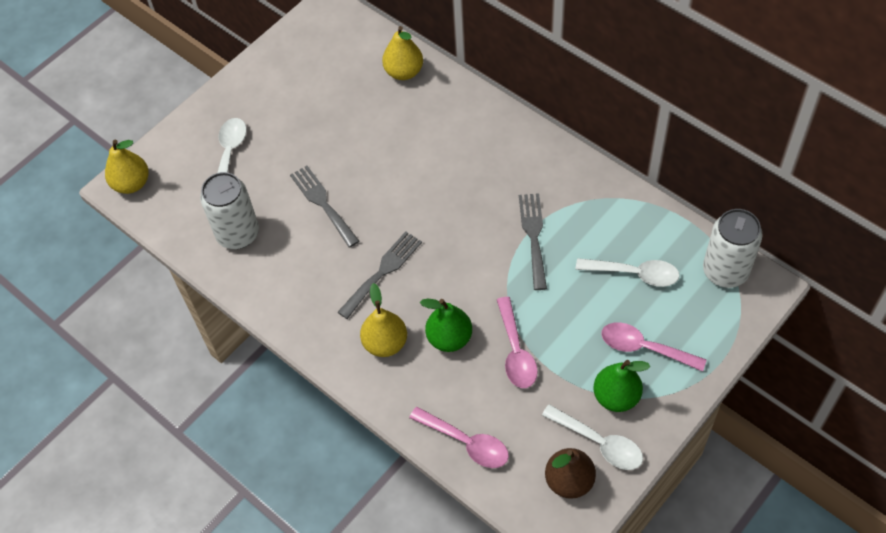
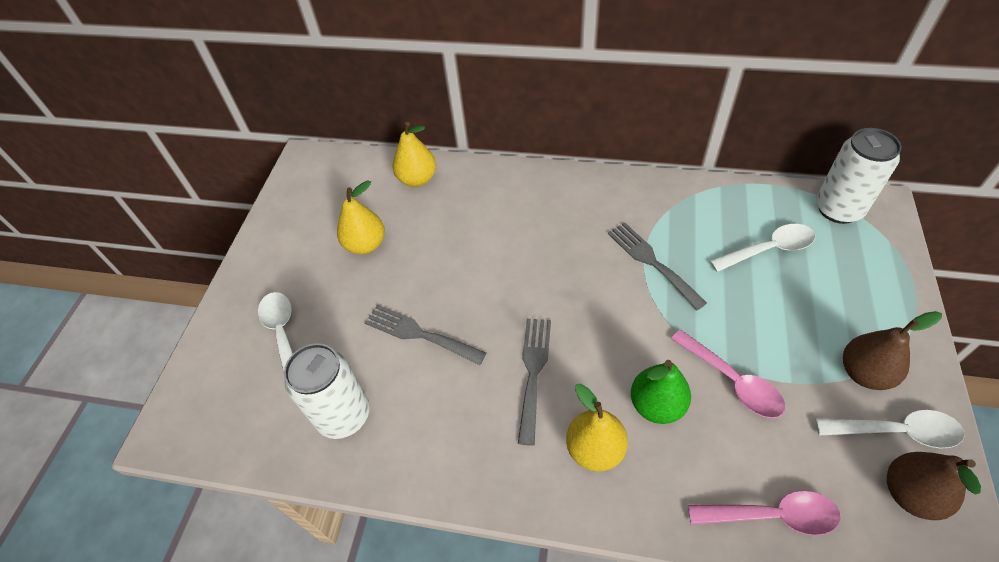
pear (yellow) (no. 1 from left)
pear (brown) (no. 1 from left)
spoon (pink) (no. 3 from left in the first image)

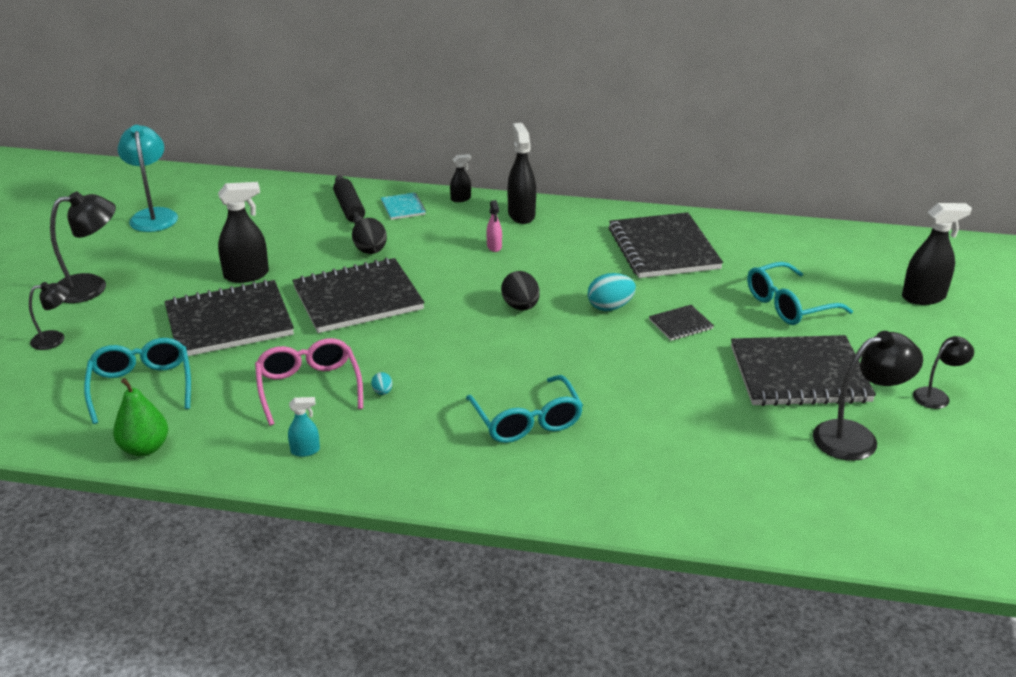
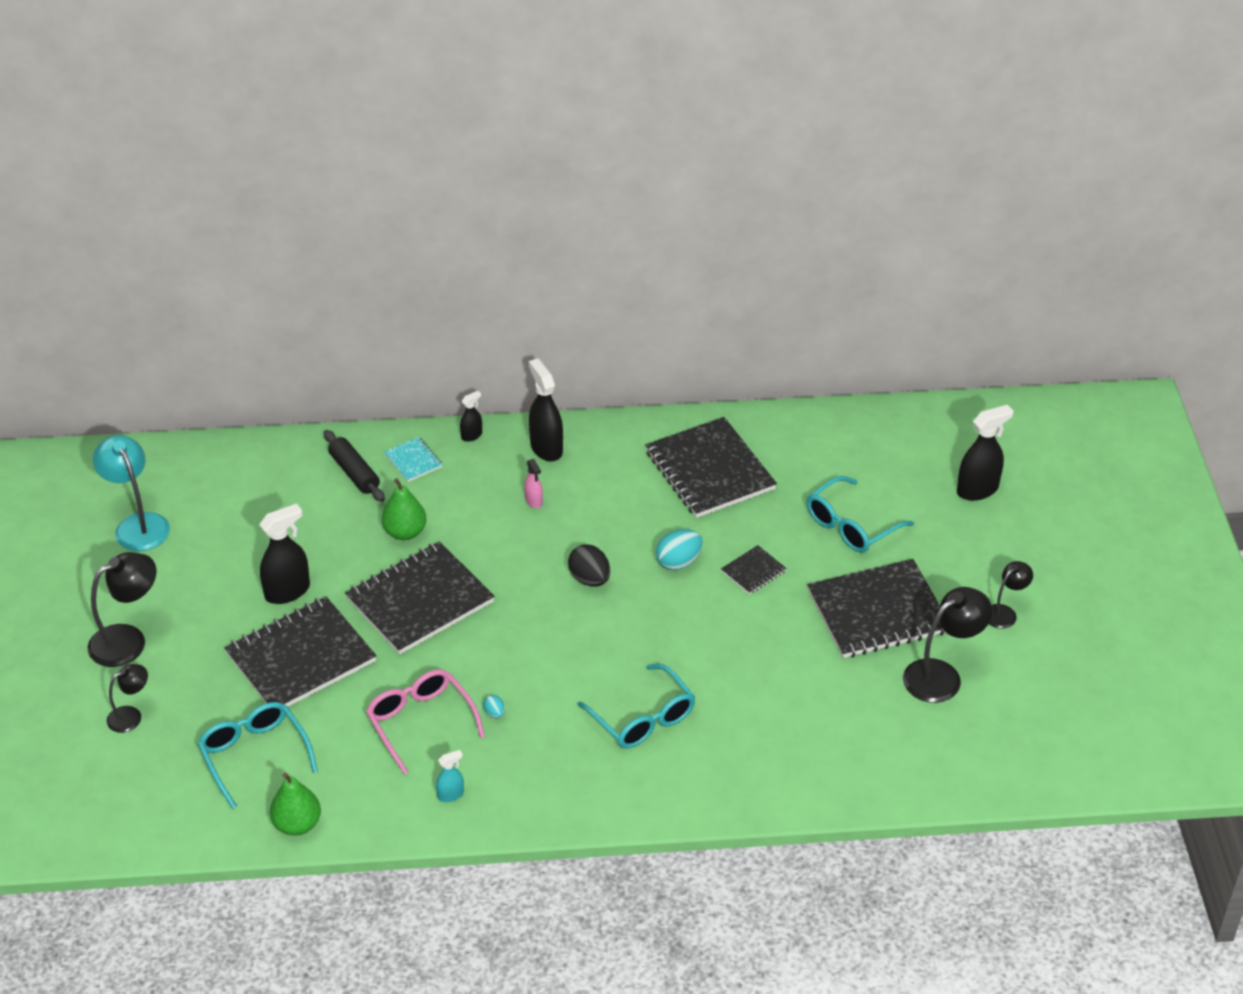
pear (green) (no. 2 from left)

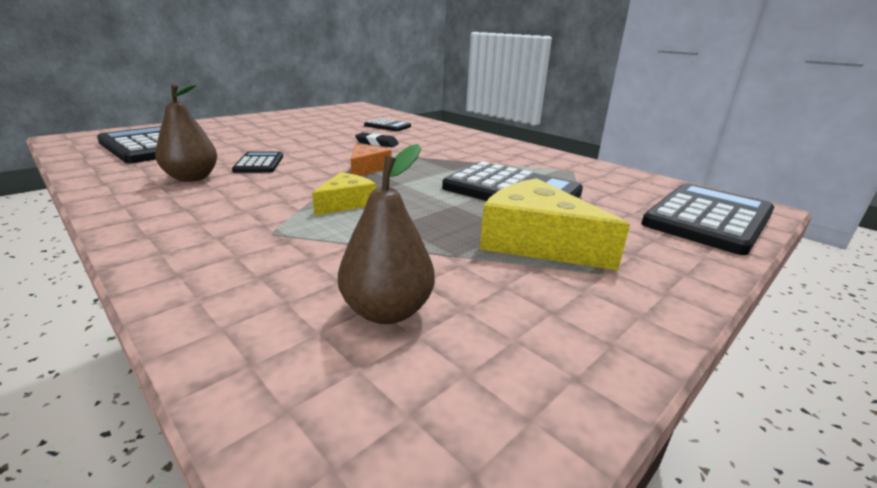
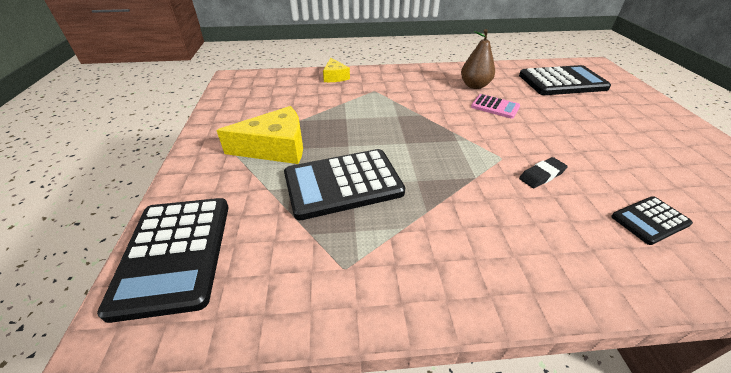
cheese (yellow) (no. 2 from left)
calculator (pink)
pear (brown) (no. 2 from left in the first image)
cheese (orange)

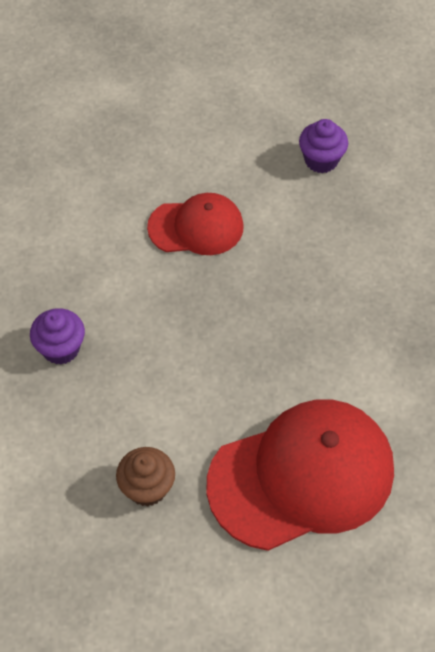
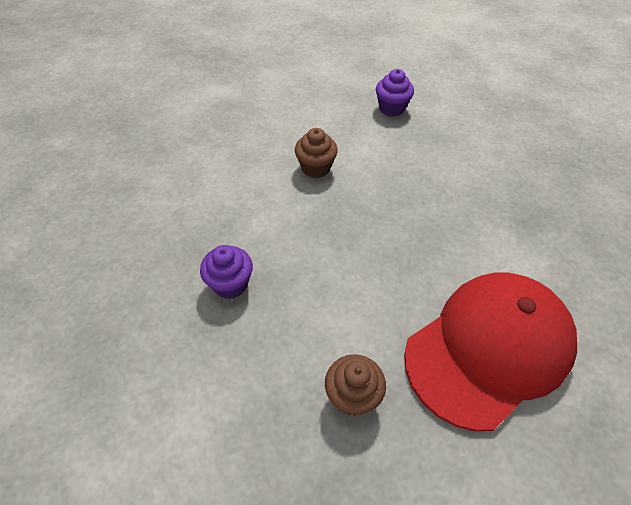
cupcake (brown) (no. 1 from left)

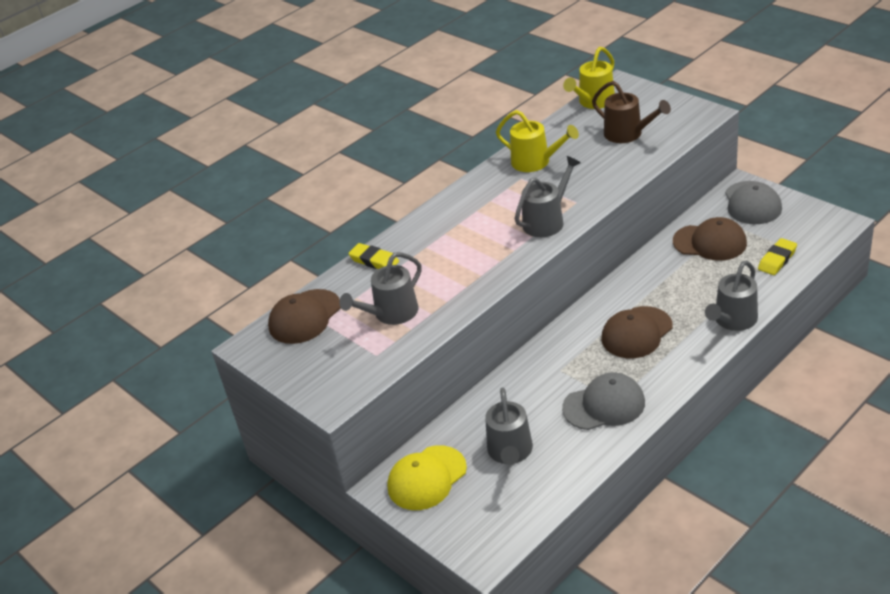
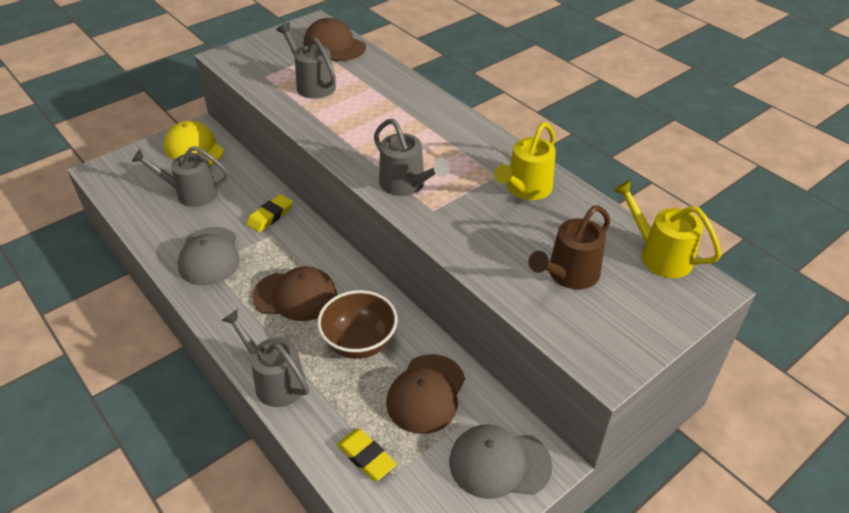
eraser (yellow) (no. 1 from left)
cap (brown) (no. 1 from left)
bowl (brown)

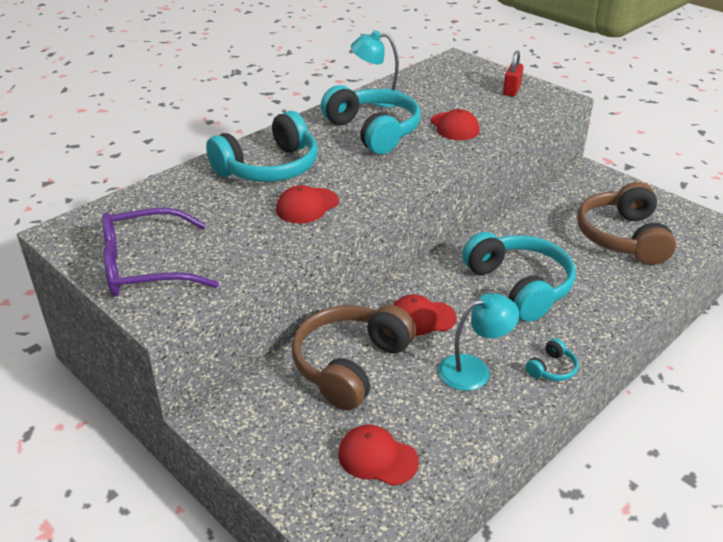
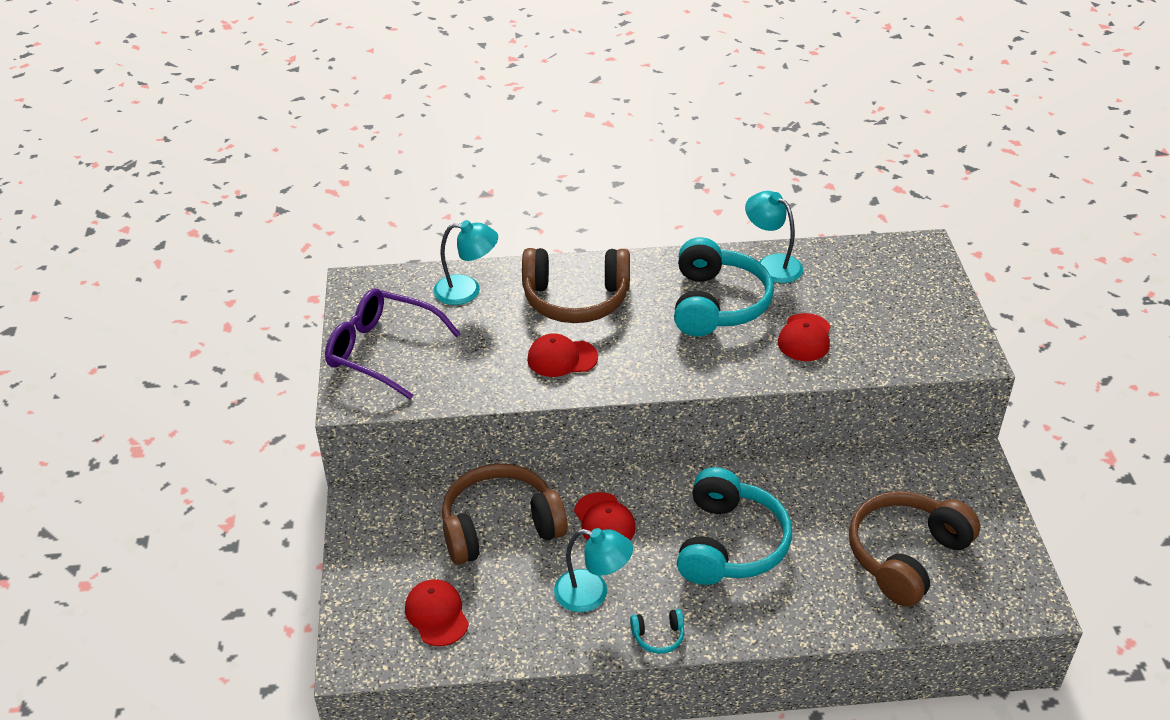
lamp (turquoise) (no. 1 from left)
headphones (brown) (no. 2 from left)
cap (red) (no. 3 from left)
padlock (red)

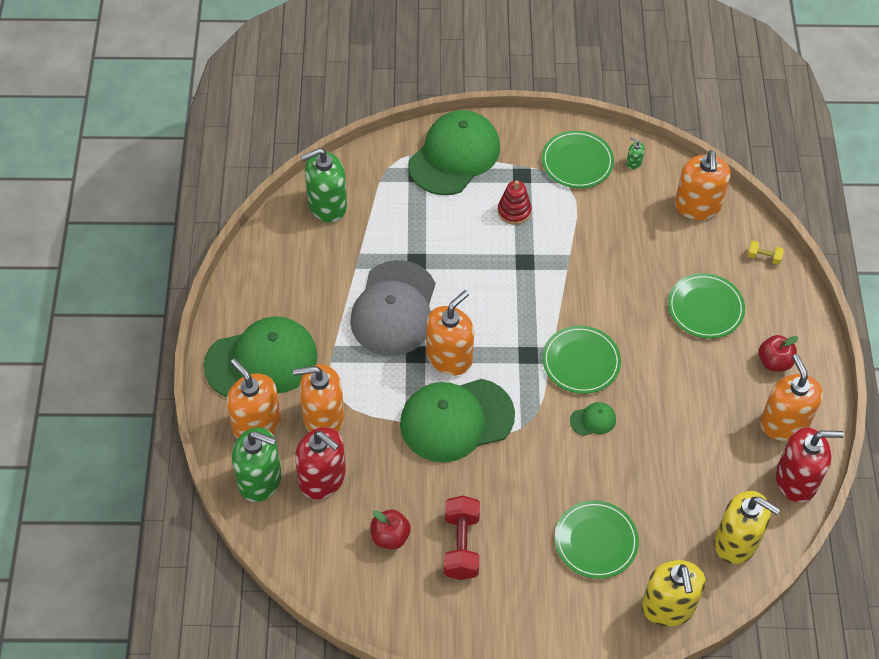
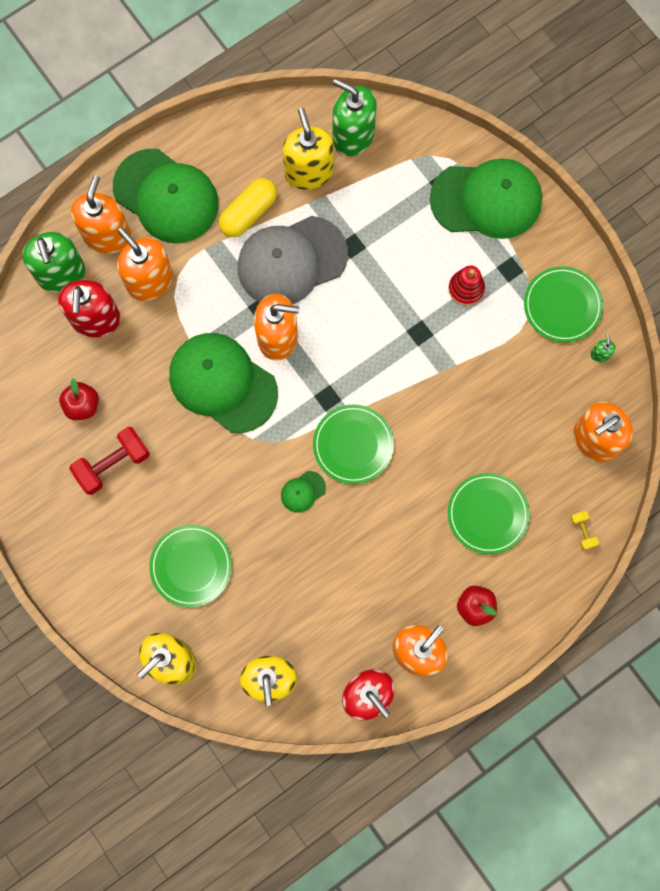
capsule (yellow)
cap (green) (no. 3 from left)
soap dispenser (yellow) (no. 3 from left)

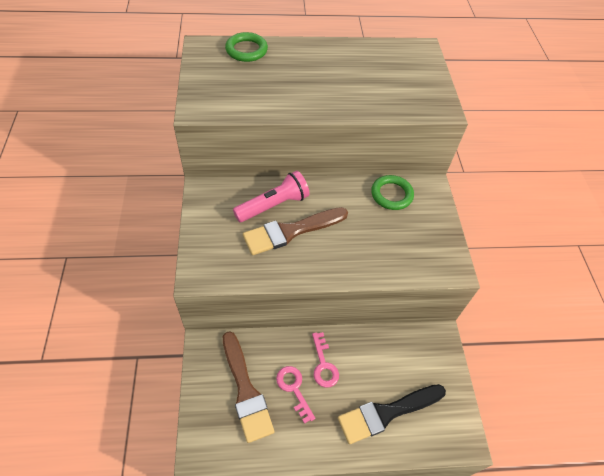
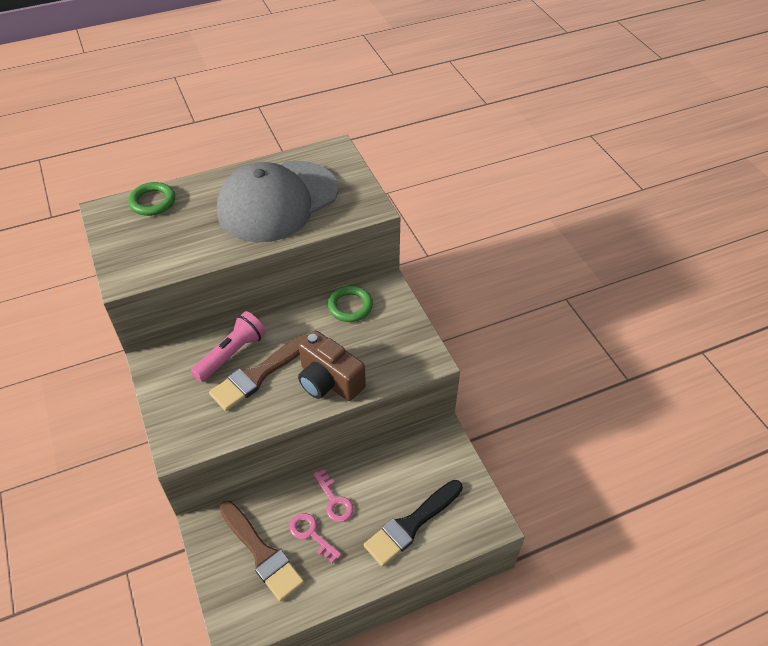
cap (grey)
camera (brown)

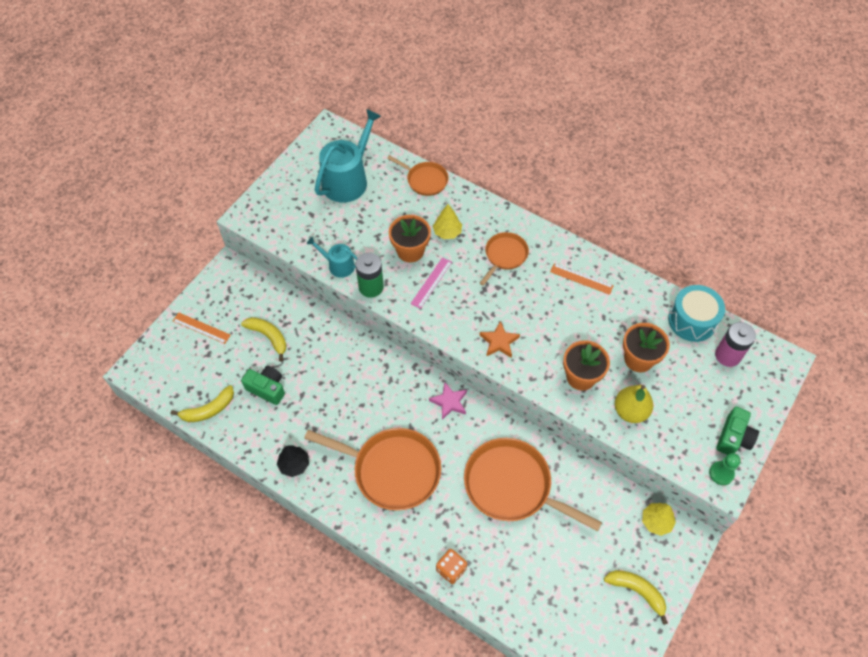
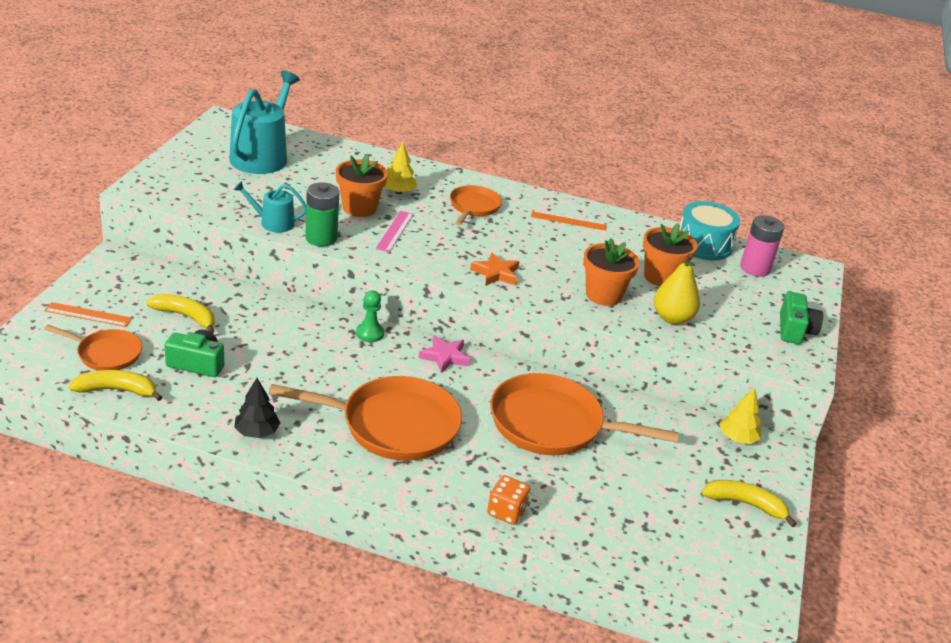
pan (orange) (no. 1 from left)
banana (yellow) (no. 1 from left)
pawn (green)

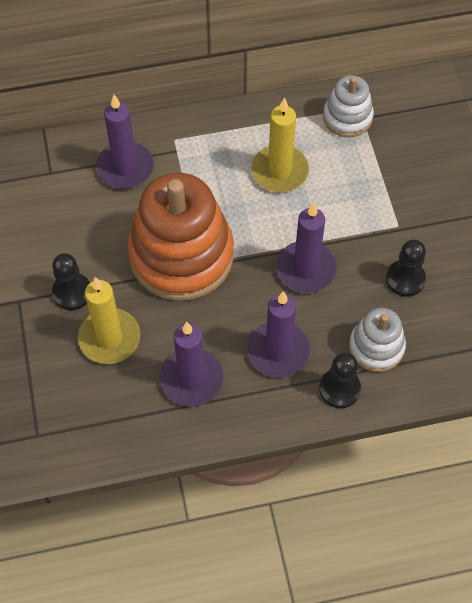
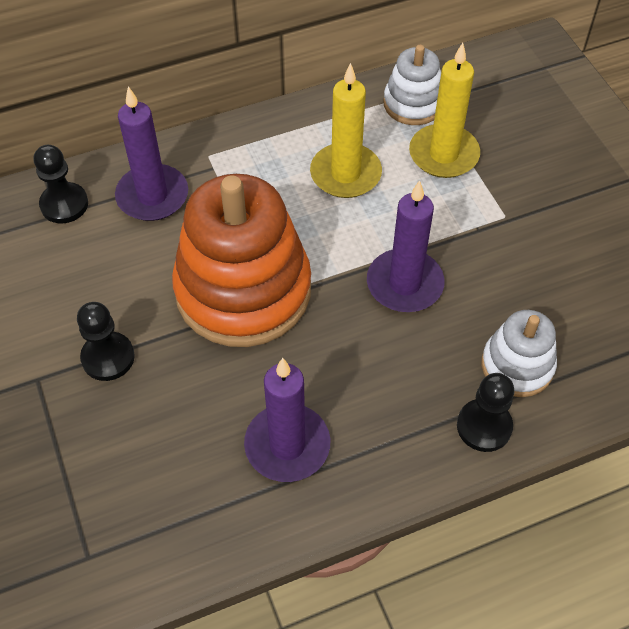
pawn (black) (no. 1 from left)
candle (yellow) (no. 2 from left)
candle (purple) (no. 3 from left in the first image)

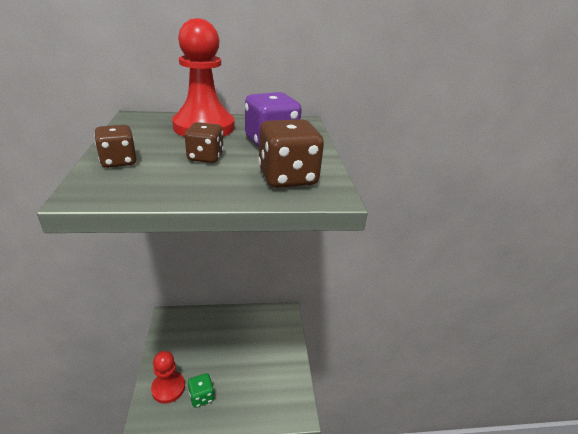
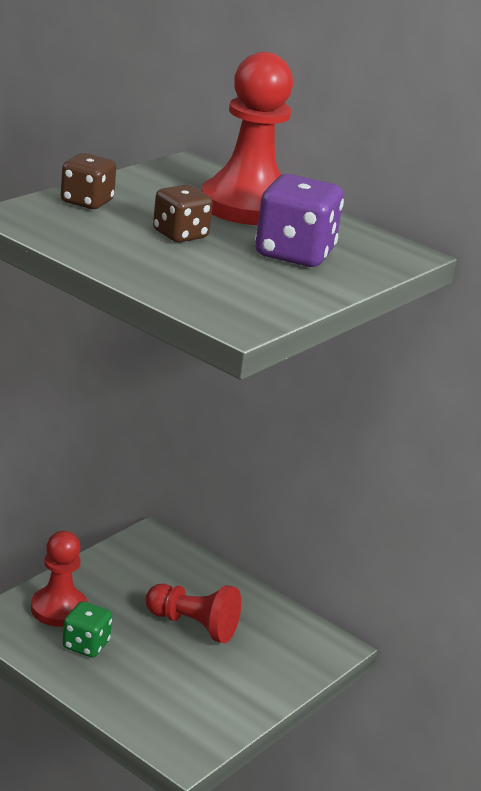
pawn (red) (no. 2 from left)
dice (brown) (no. 3 from left in the first image)

